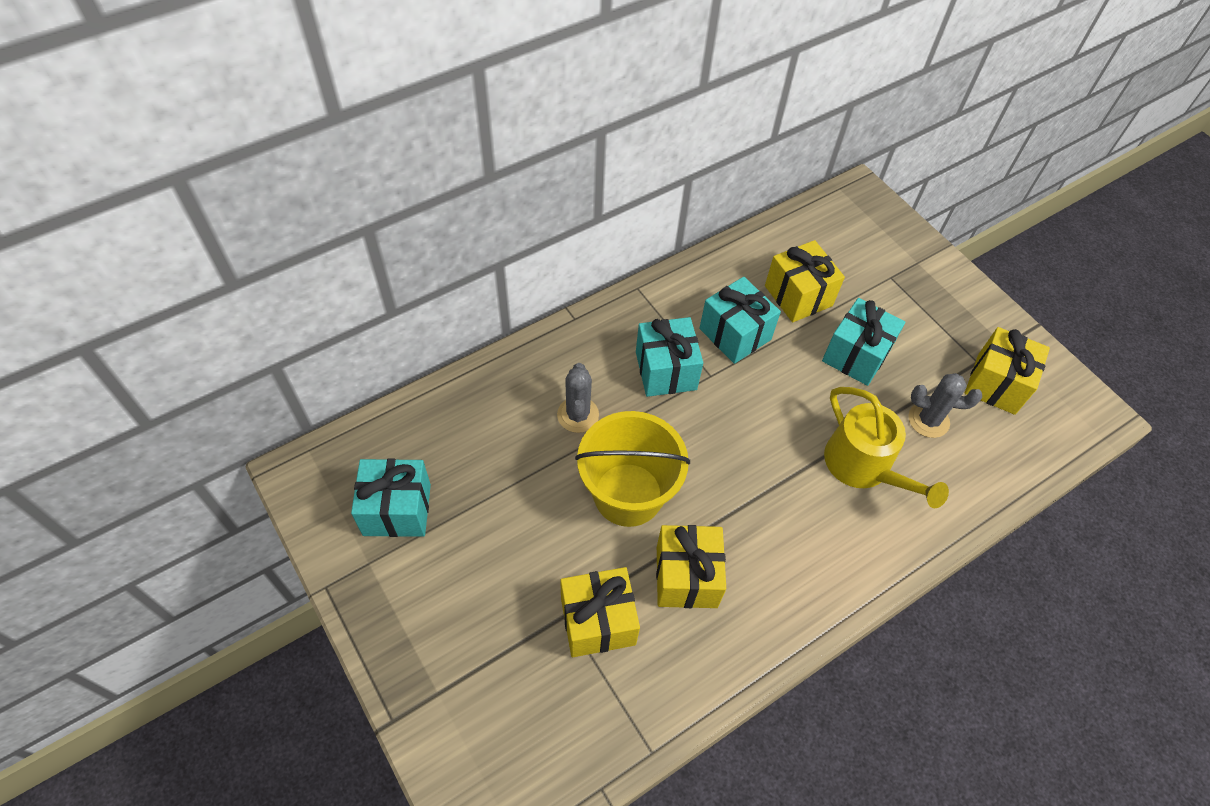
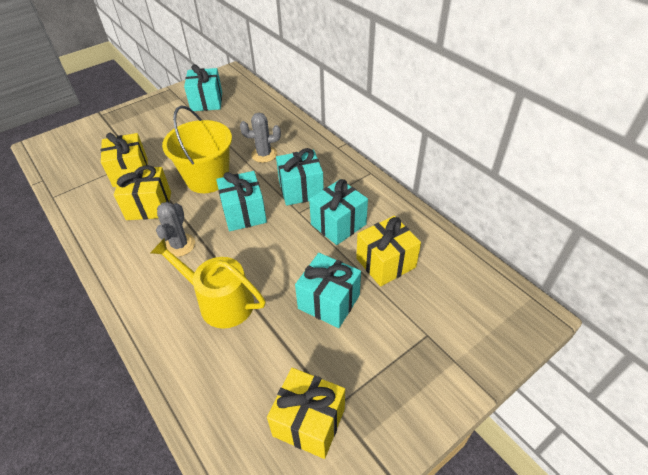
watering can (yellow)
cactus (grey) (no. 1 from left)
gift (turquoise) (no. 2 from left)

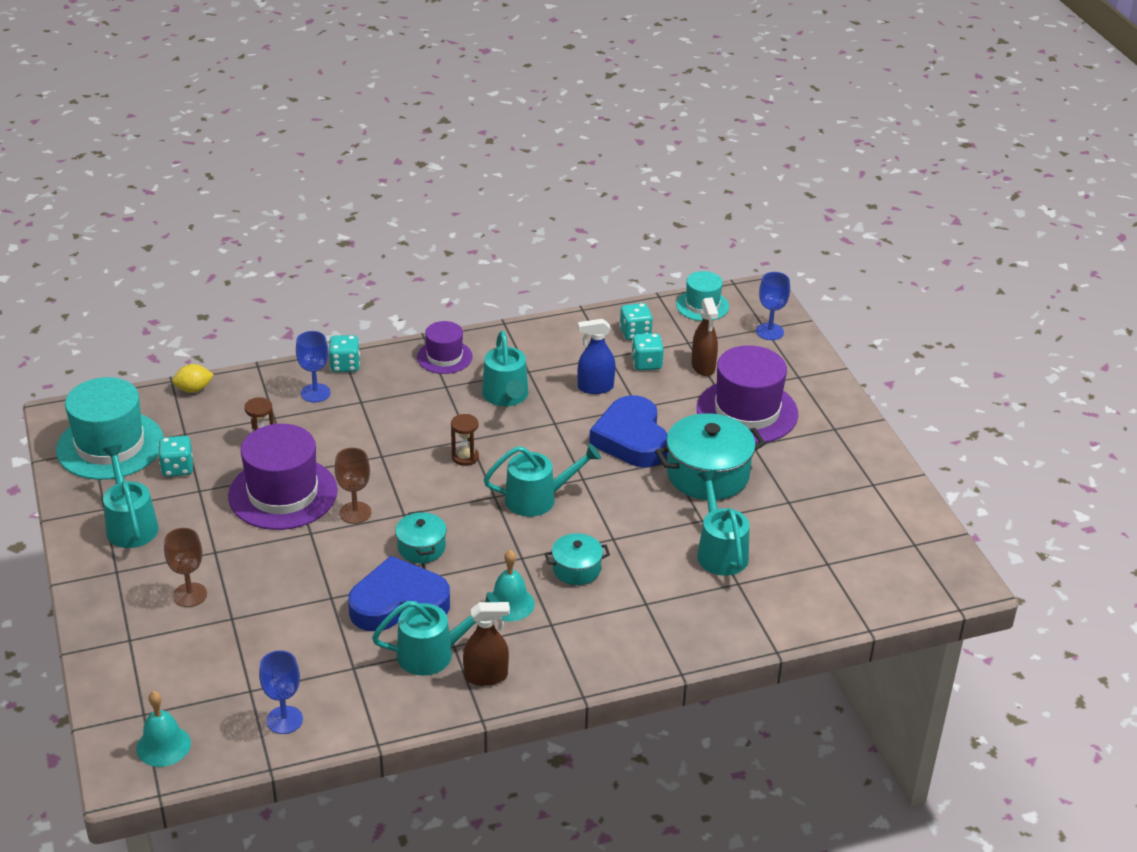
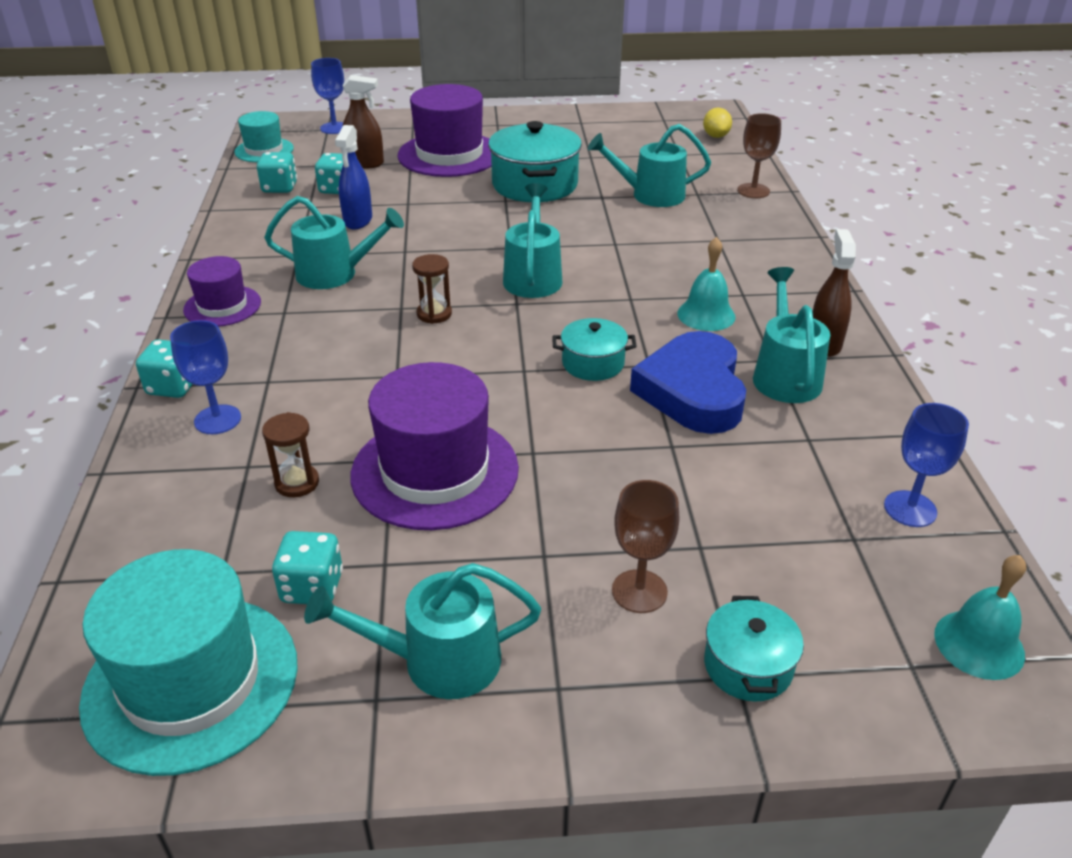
lemon (yellow)
pot (turquoise) (no. 3 from left)
goblet (brown) (no. 2 from left)
heart (blue) (no. 2 from left in the first image)

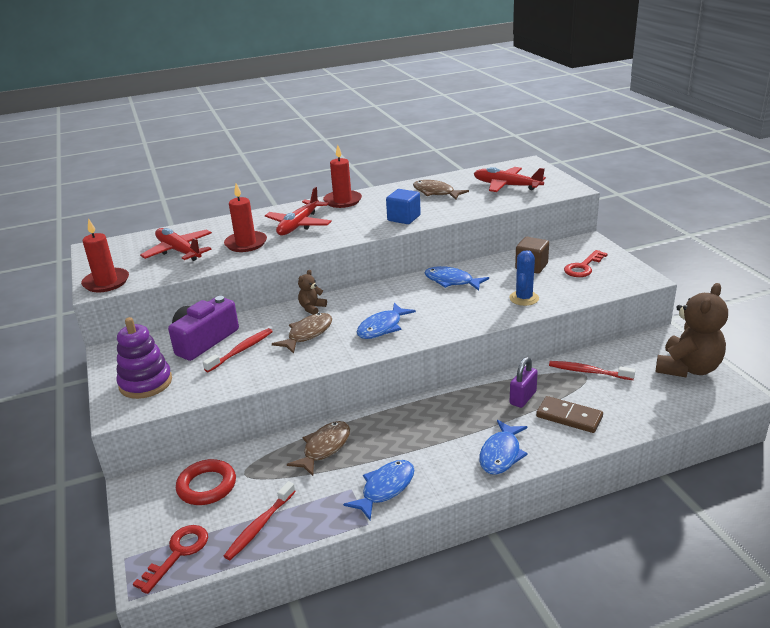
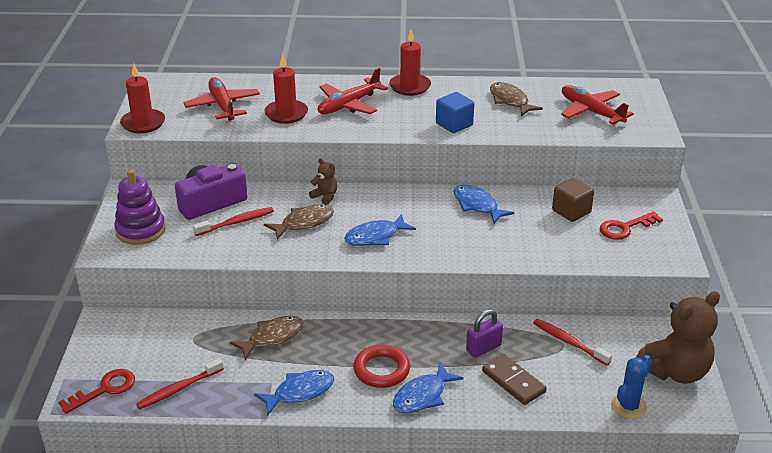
teddy bear (brown) (no. 1 from left)
ring (red)
cactus (blue)

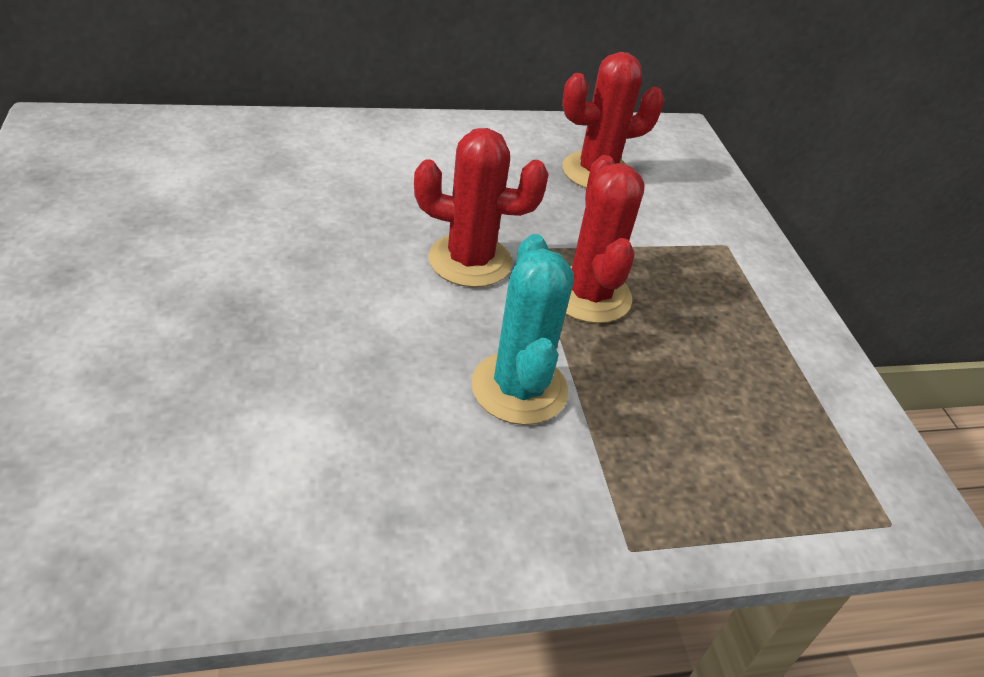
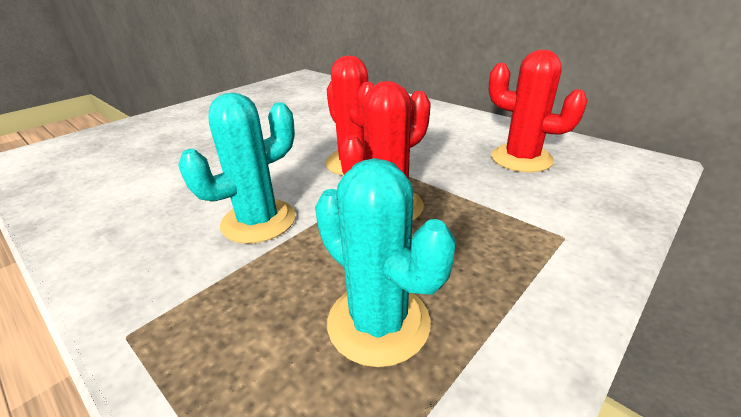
cactus (turquoise) (no. 2 from left)

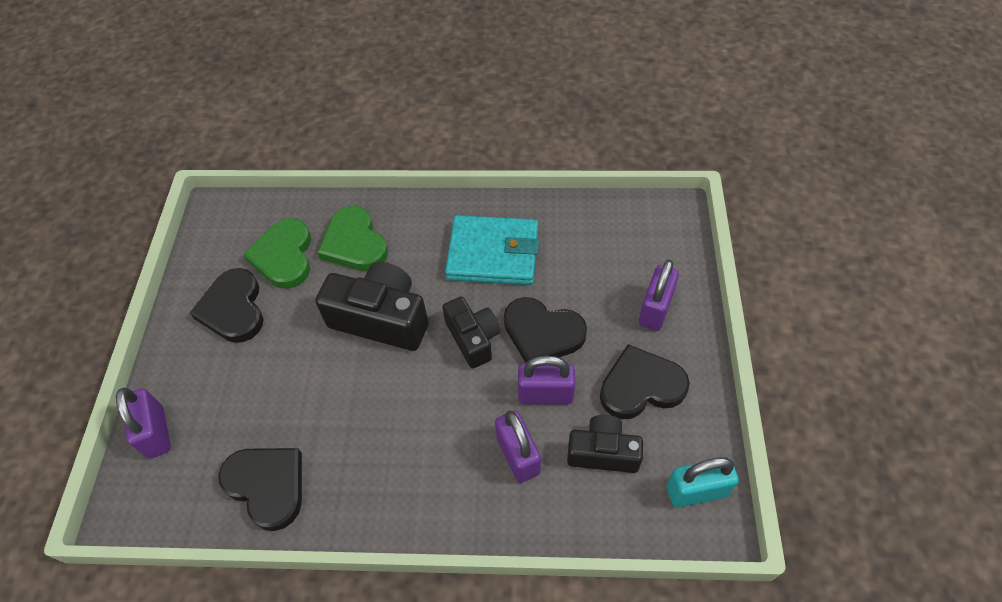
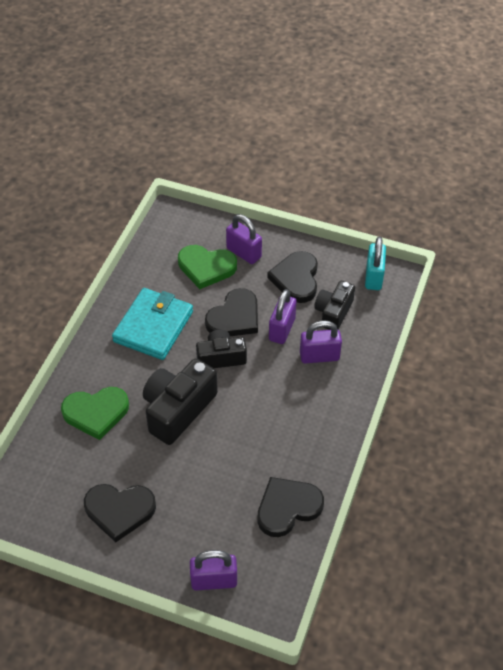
heart (green) (no. 2 from left)

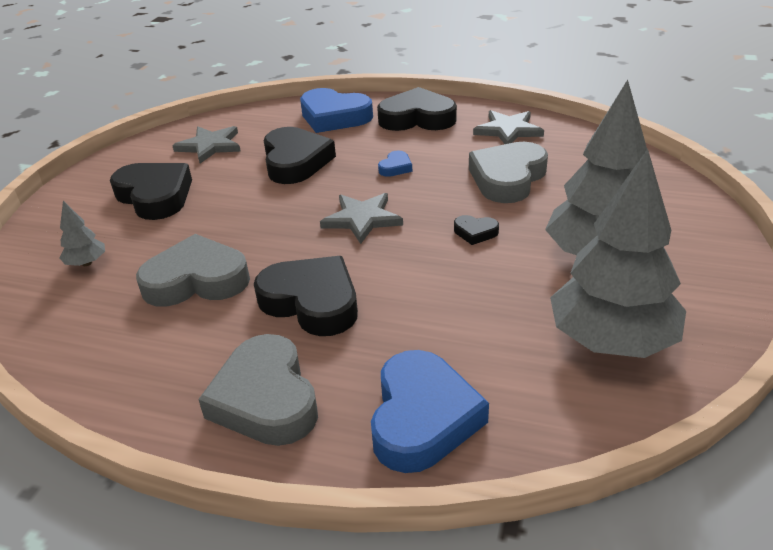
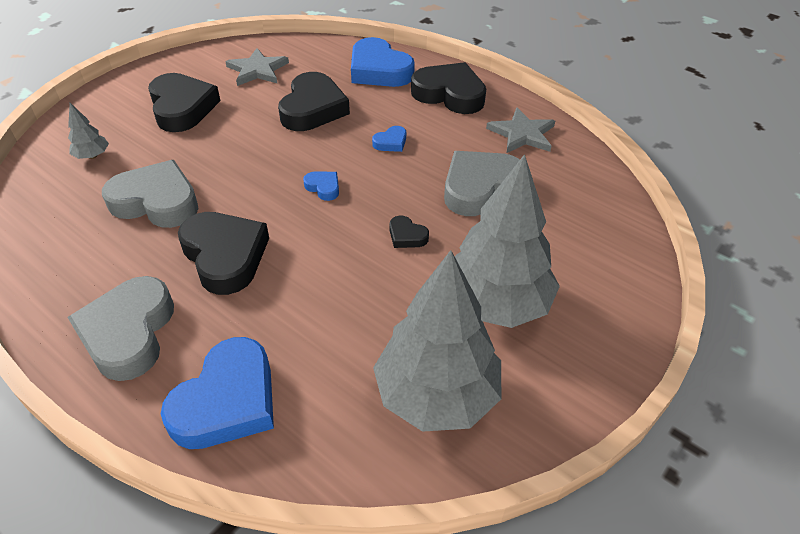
heart (blue) (no. 2 from left)

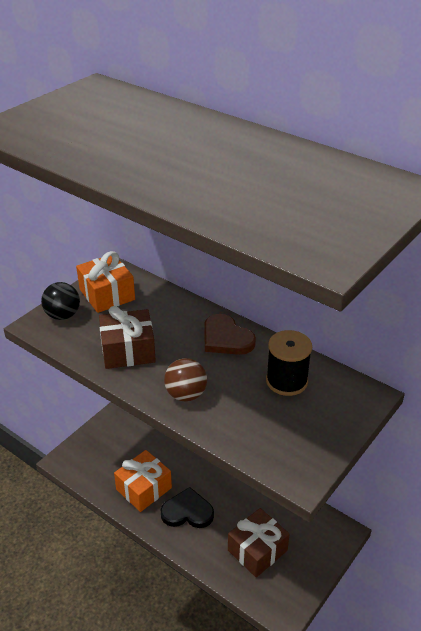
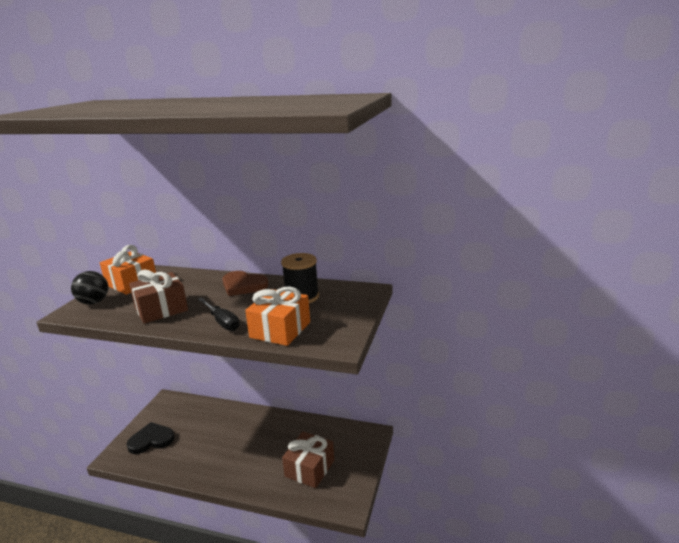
heart (black)
screwdriver (black)
gift (orange) (no. 2 from left)

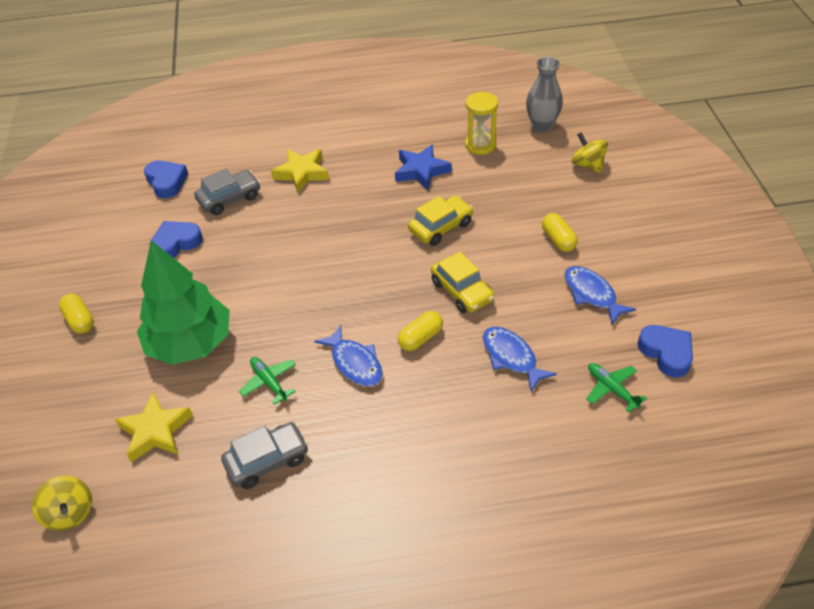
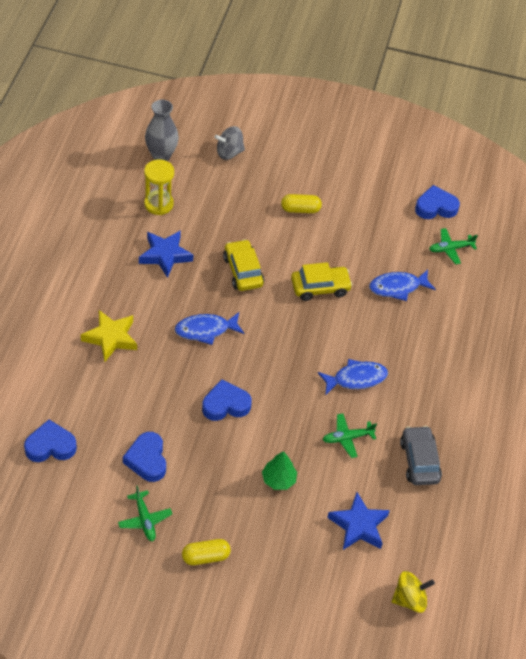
plane (green) (no. 1 from left)
fish (blue) (no. 1 from left)
heart (blue) (no. 3 from left)
spinning top (grey)
tree (green)
star (blue) (no. 2 from left)
car (grey) (no. 1 from left in the first image)
capsule (yellow) (no. 2 from left in the first image)

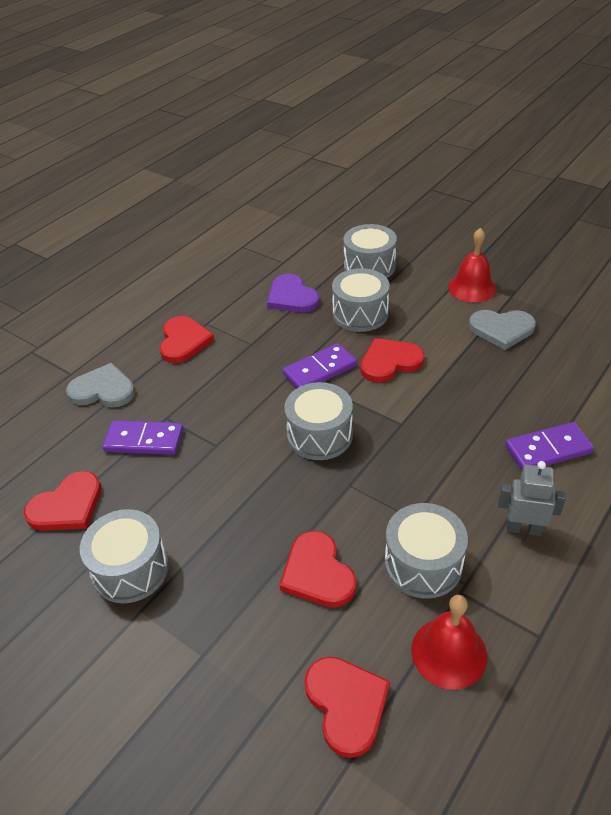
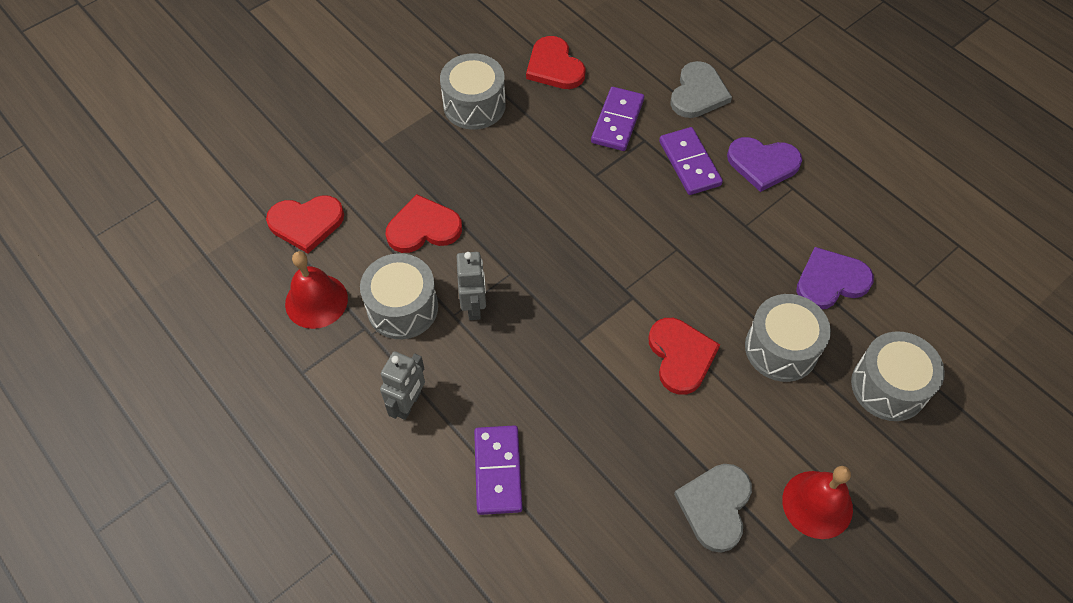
robot (grey) (no. 2 from left)
domino (purple) (no. 3 from left)
heart (purple) (no. 1 from left)
drum (grey) (no. 2 from left in the first image)

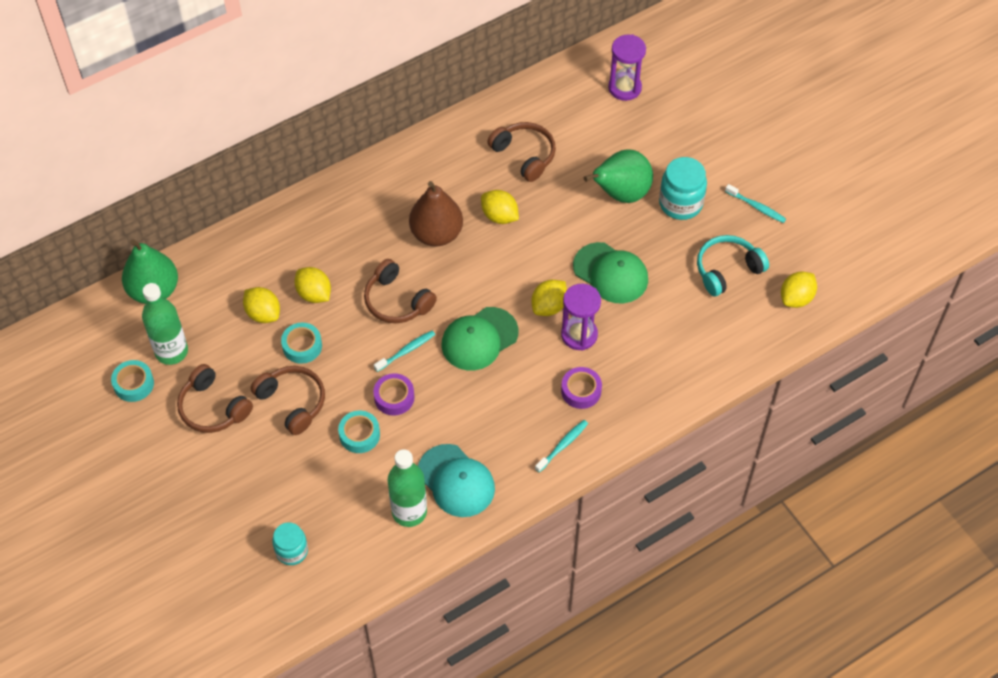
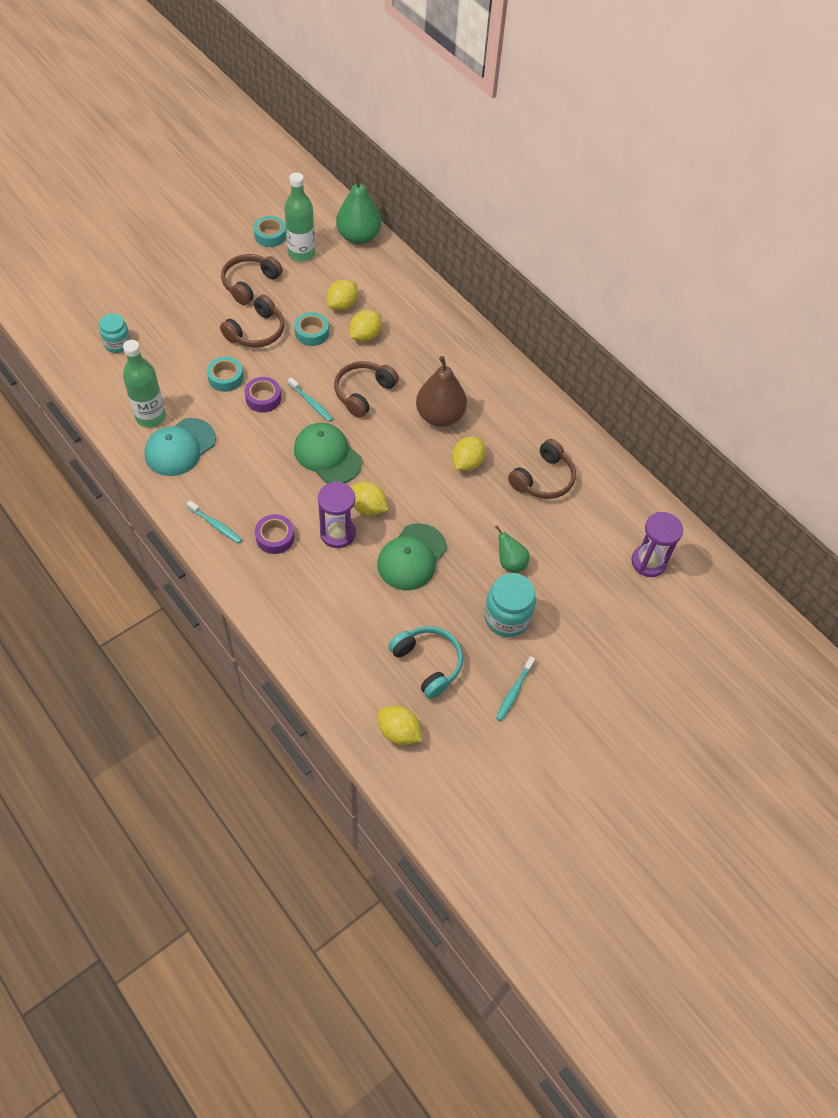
pear (green) (no. 2 from left)

